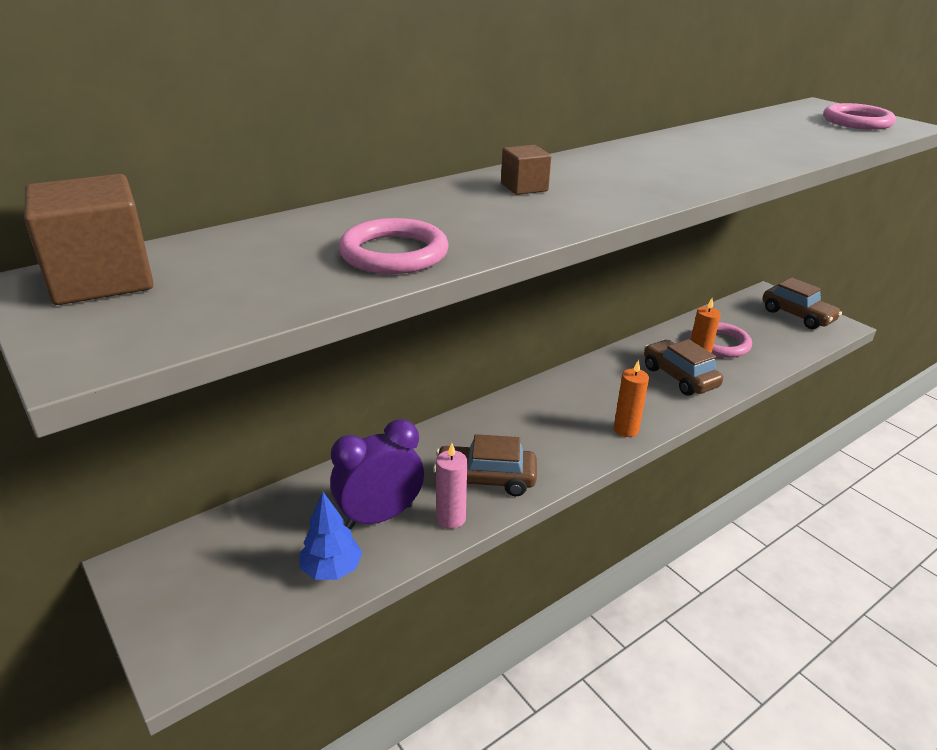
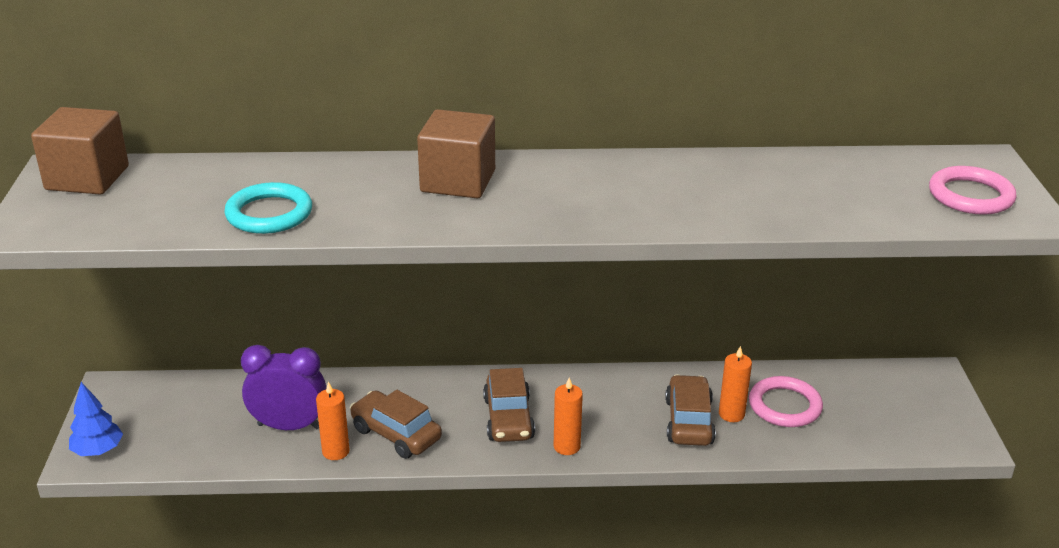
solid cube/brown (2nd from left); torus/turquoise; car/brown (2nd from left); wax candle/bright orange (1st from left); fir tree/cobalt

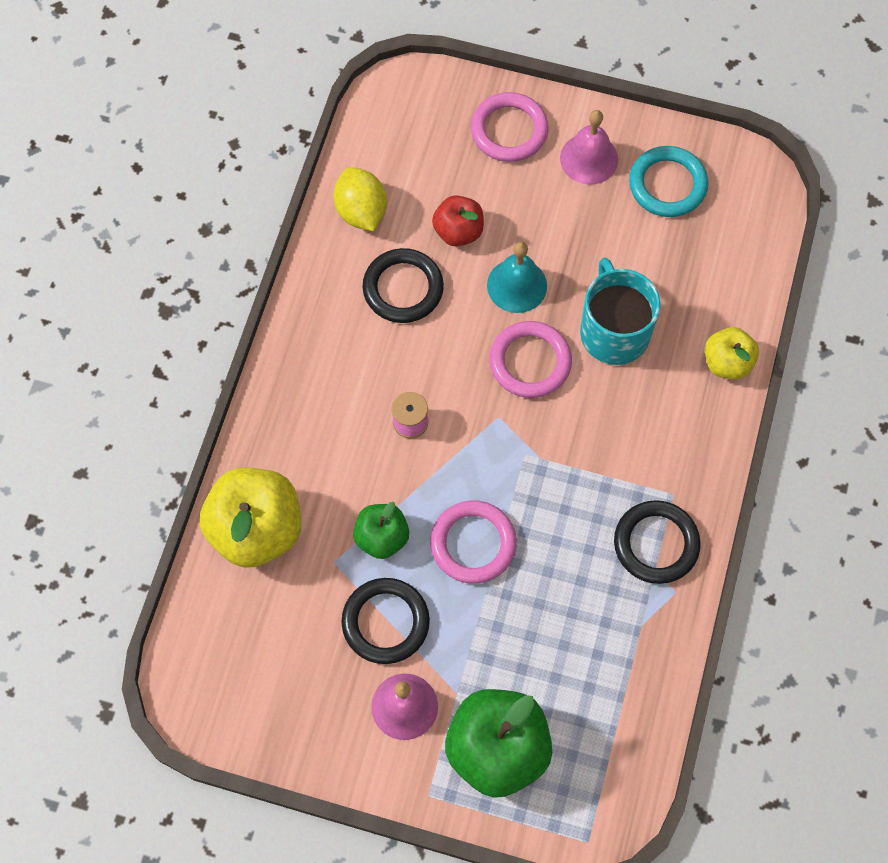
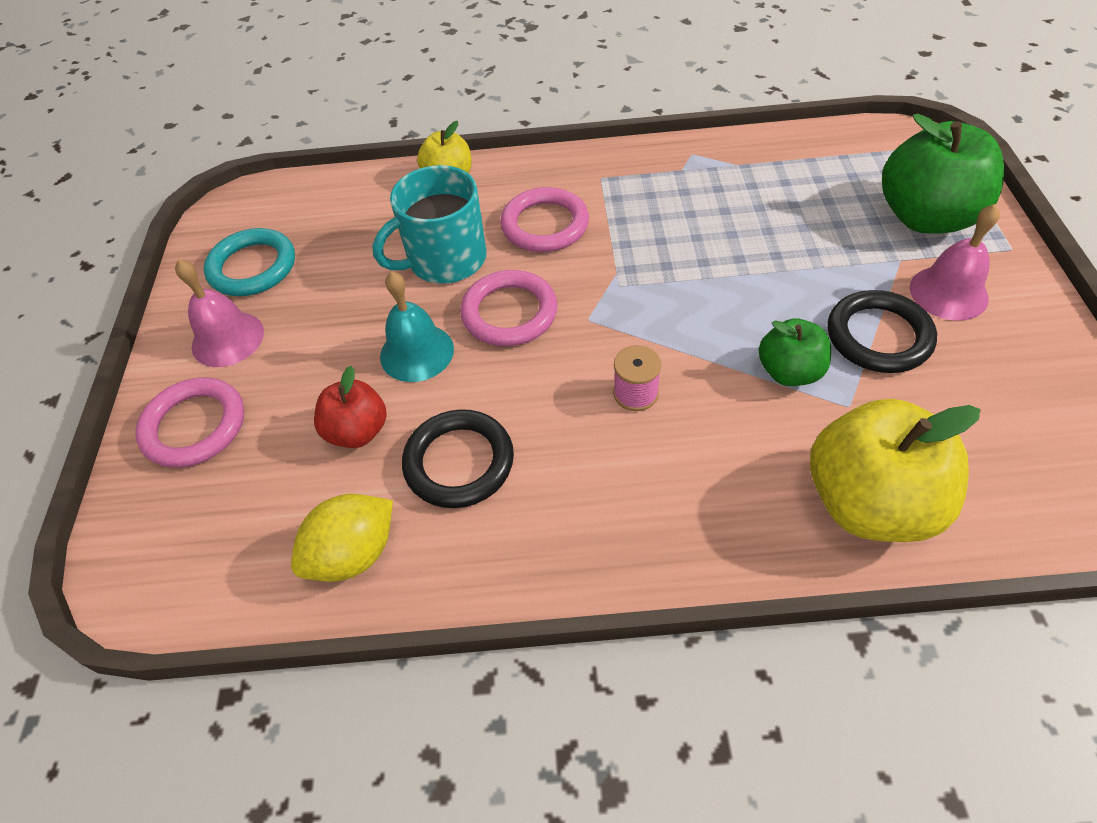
torus/rosy (3rd from left); torus/jet-black (3rd from left in the first image)

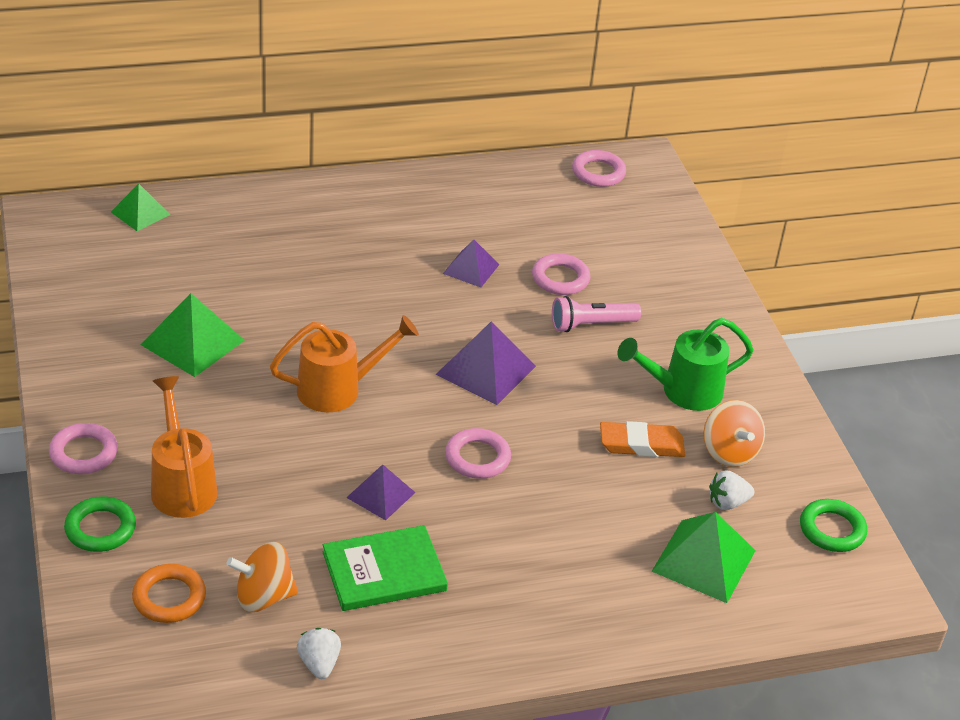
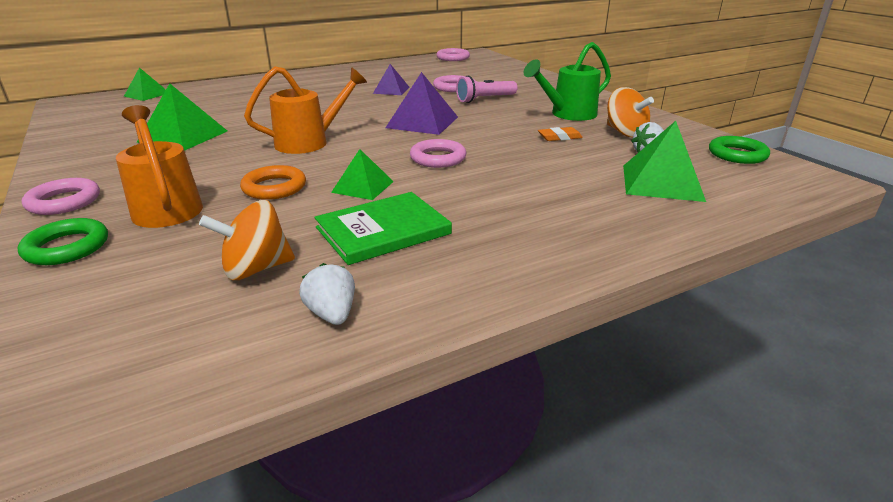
pencil eraser/bright orange; pyramid shape/green (3rd from left); torus/bright orange

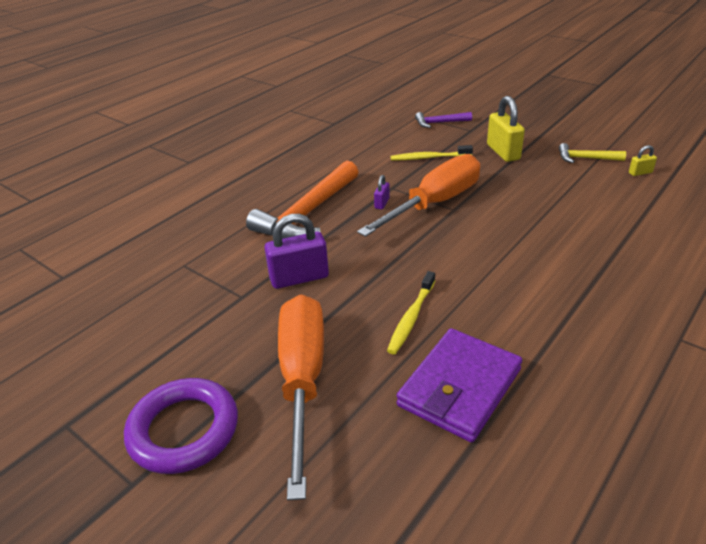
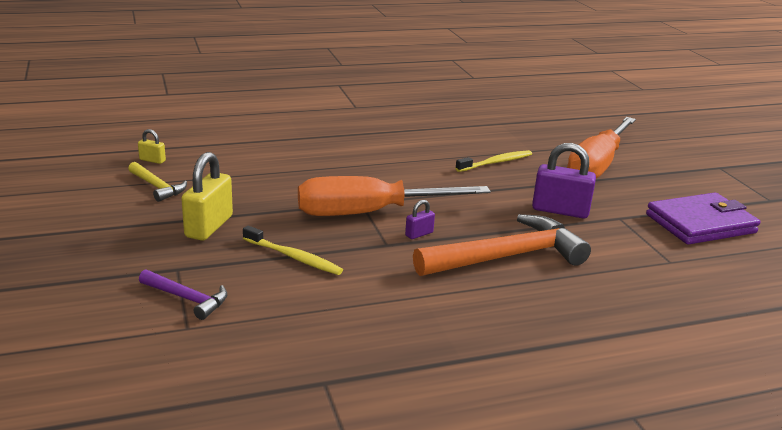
card wallet/purple; torus/purple

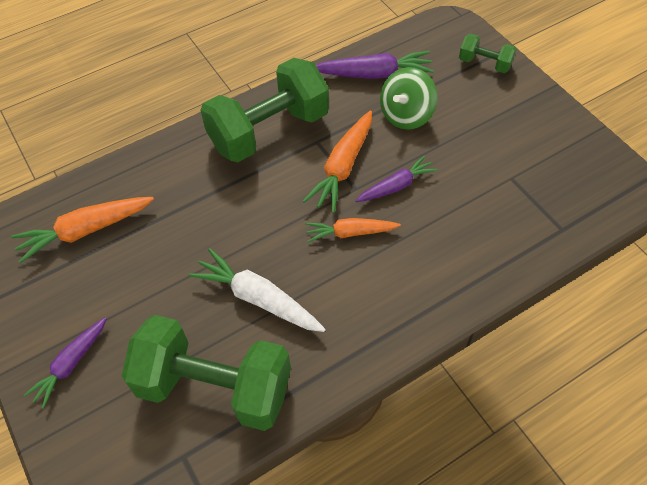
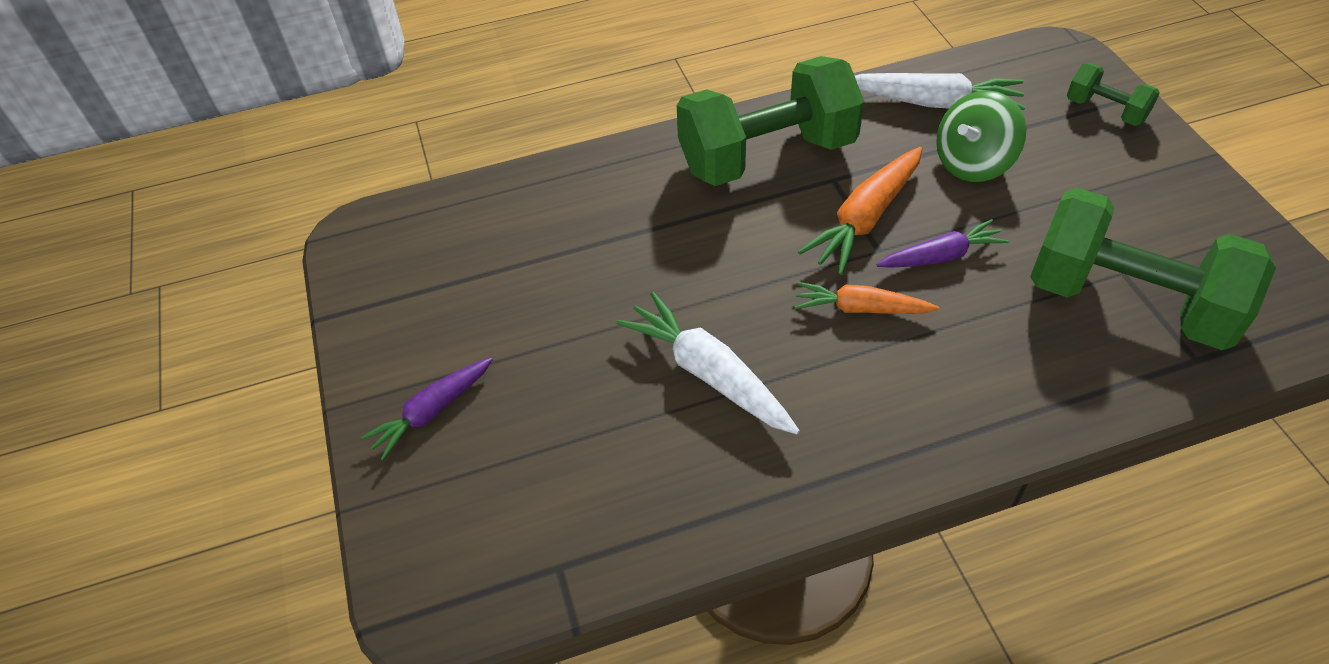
root vegetable/pure white (2nd from left); root vegetable/bright orange (1st from left in the first image); free weight/green (3rd from left)

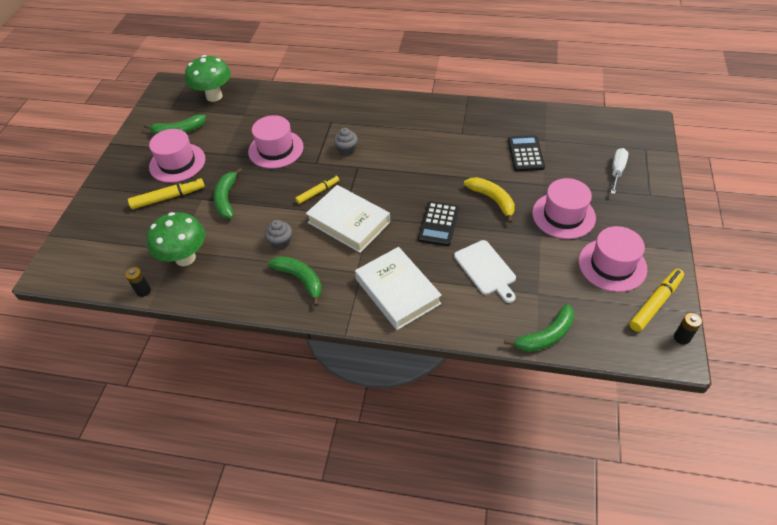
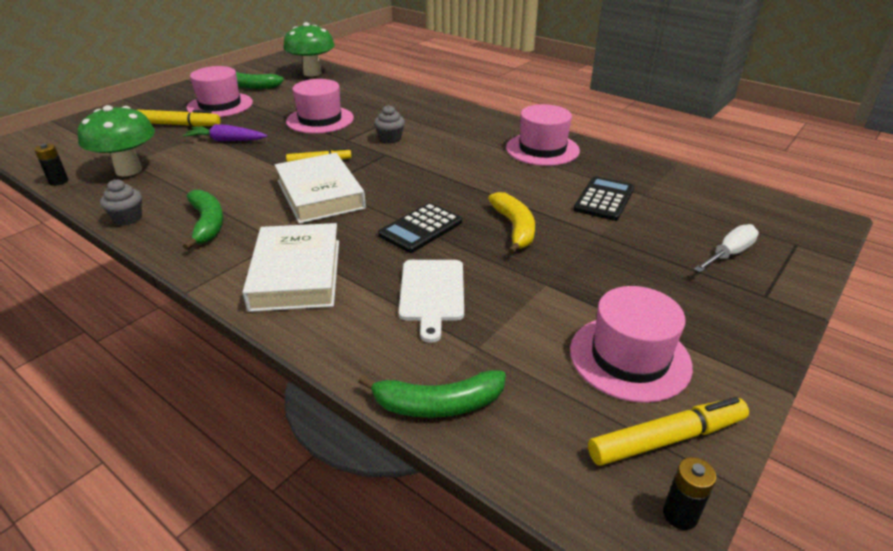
root vegetable/purple; hat/rosy (3rd from left); cupcake/gray (1st from left)

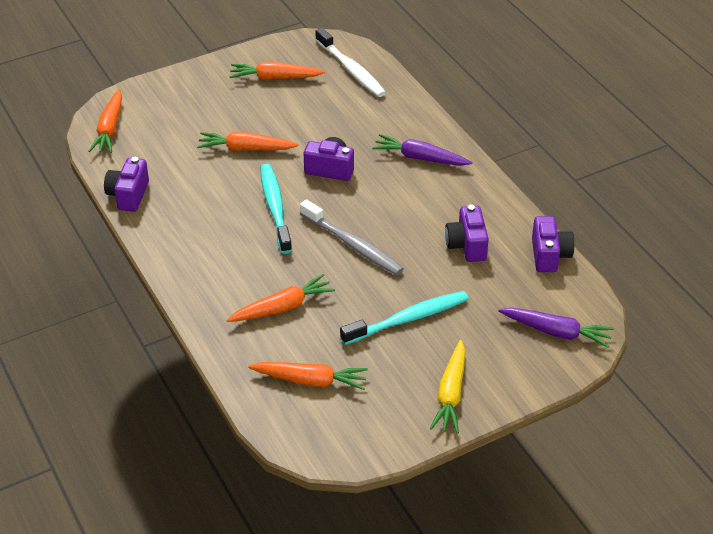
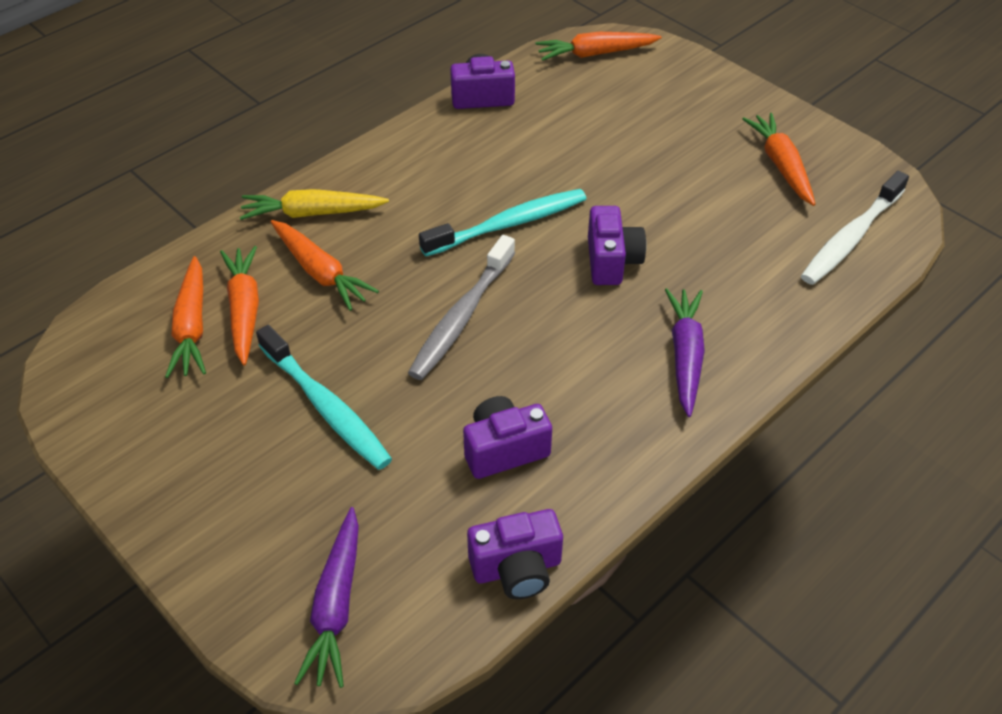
root vegetable/bright orange (2nd from left); root vegetable/bright yellow

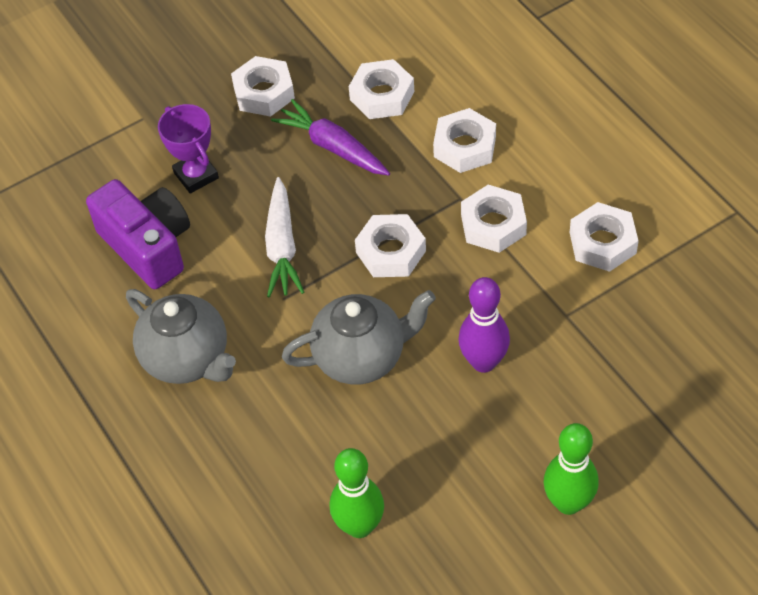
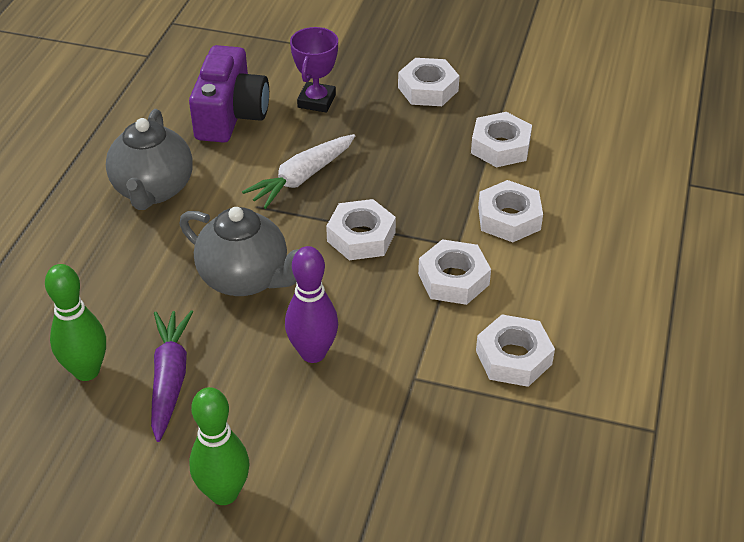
root vegetable/purple

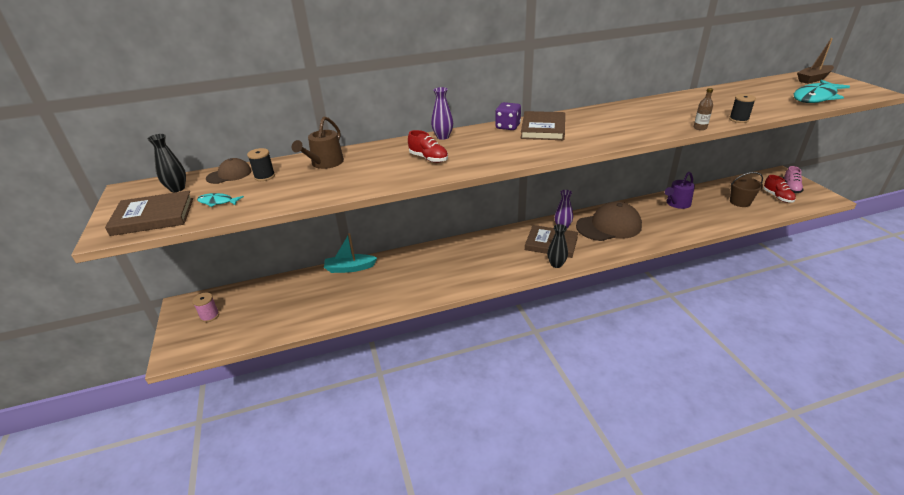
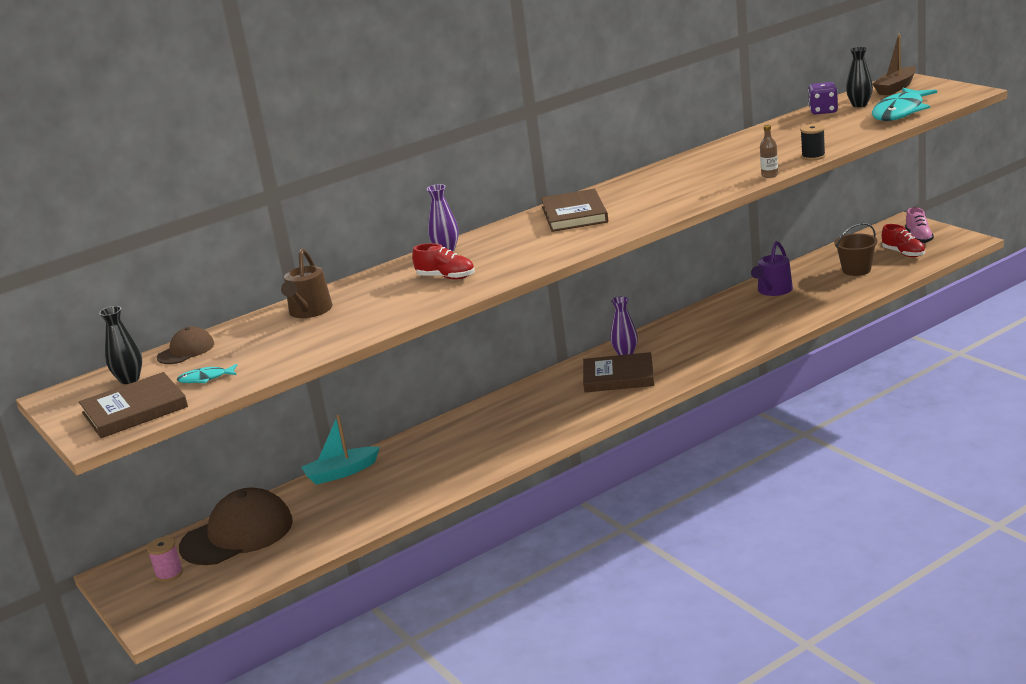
game die/purple; reel of thread/jet-black (1st from left in the first image); cap/brown (2nd from left); vase/jet-black (2nd from left)

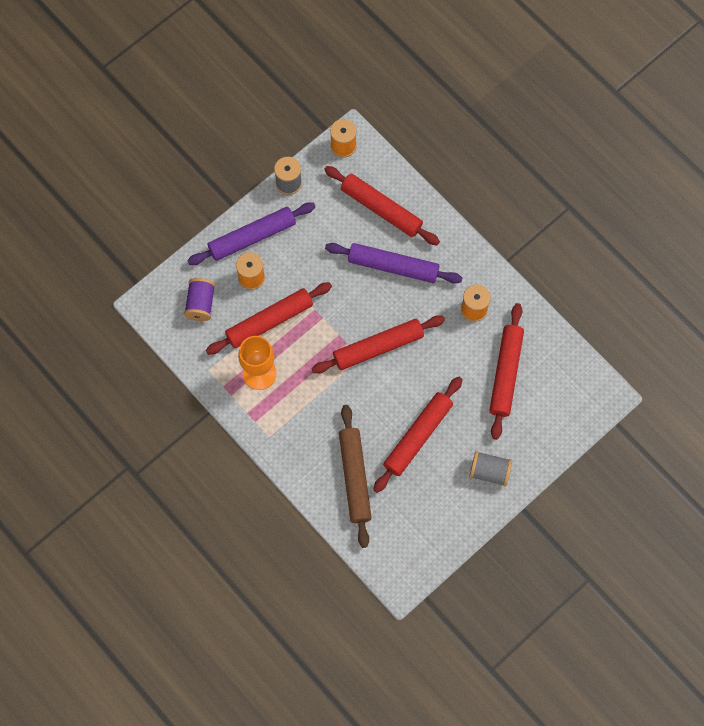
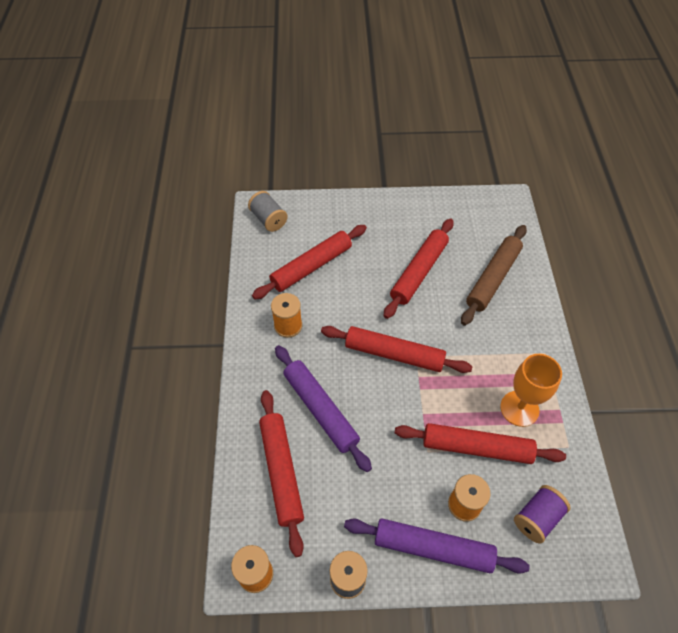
dough roller/scarlet (4th from left); reel of thread/gray (1st from left)

